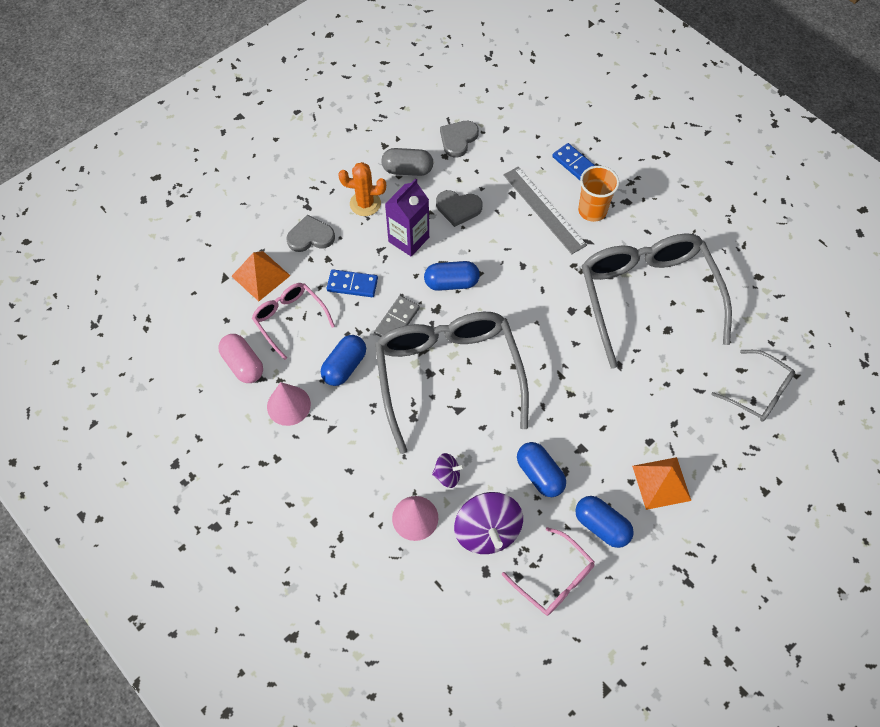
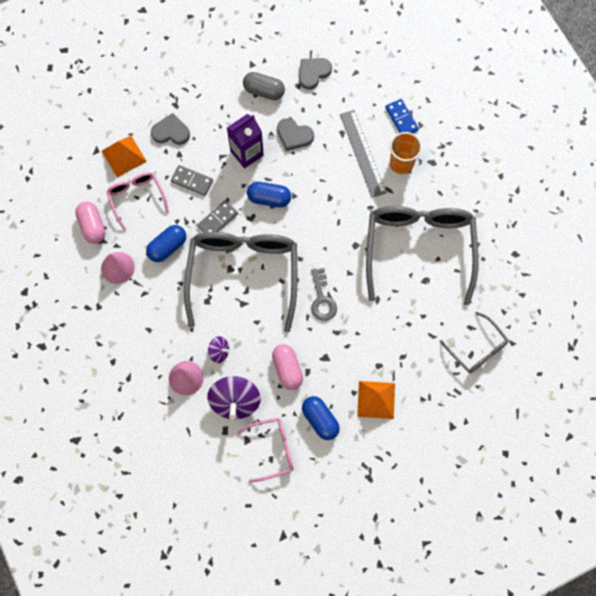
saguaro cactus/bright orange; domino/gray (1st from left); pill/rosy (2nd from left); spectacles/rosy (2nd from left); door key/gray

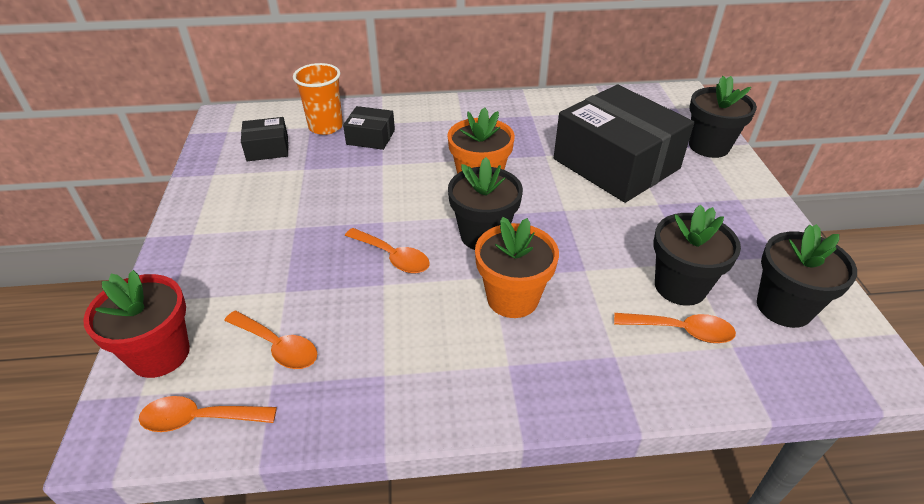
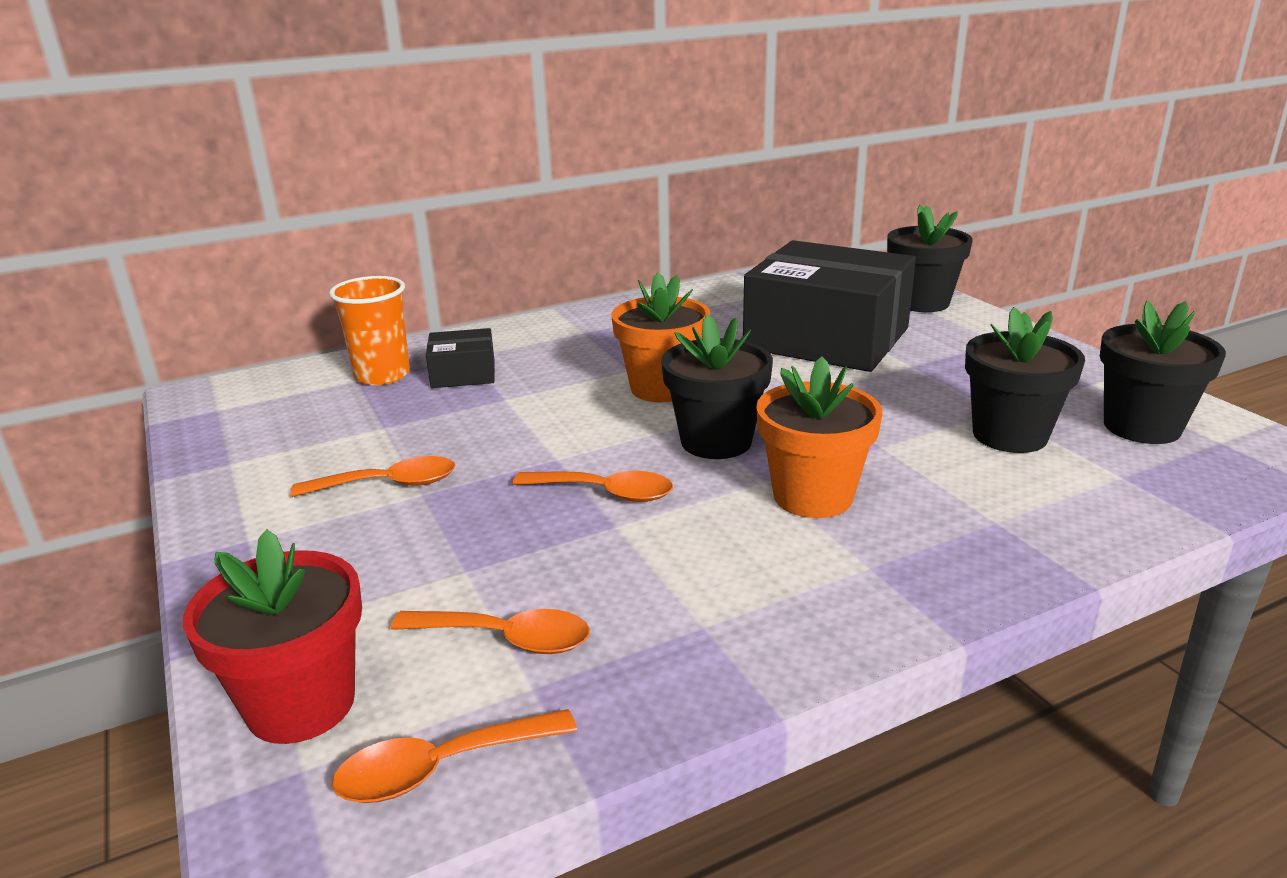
box/jet-black (1st from left in the first image); teaspoon/bright orange (1st from left)

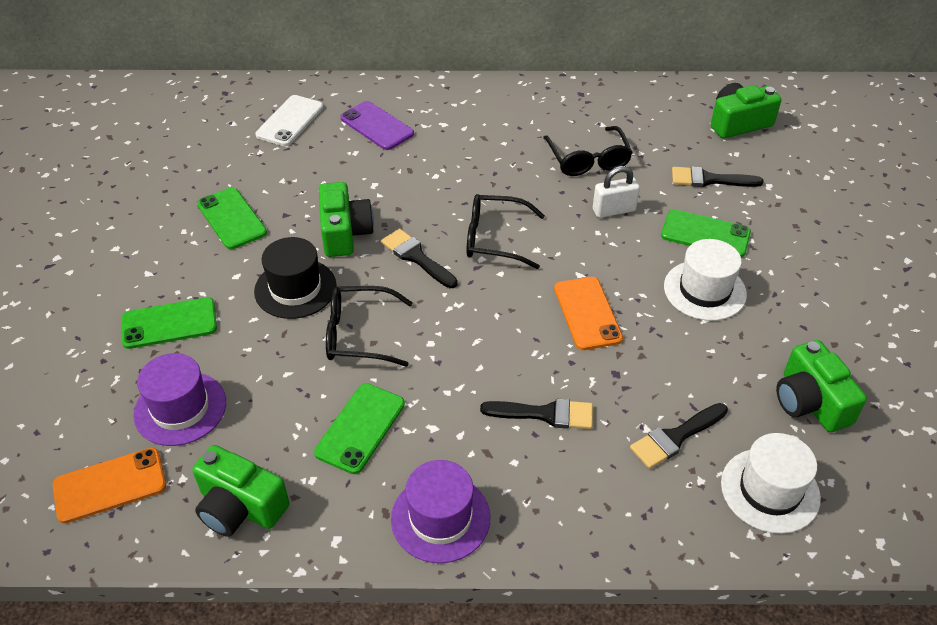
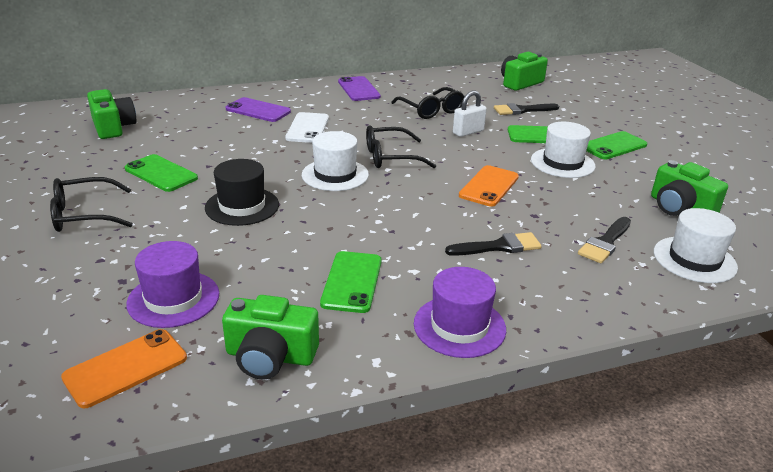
phone/pure white; compact camera/green (1st from left); hat/pure white (1st from left); phone/bright orange (2nd from left); spectacles/jet-black (1st from left); phone/green (4th from left); phone/purple (2nd from left)

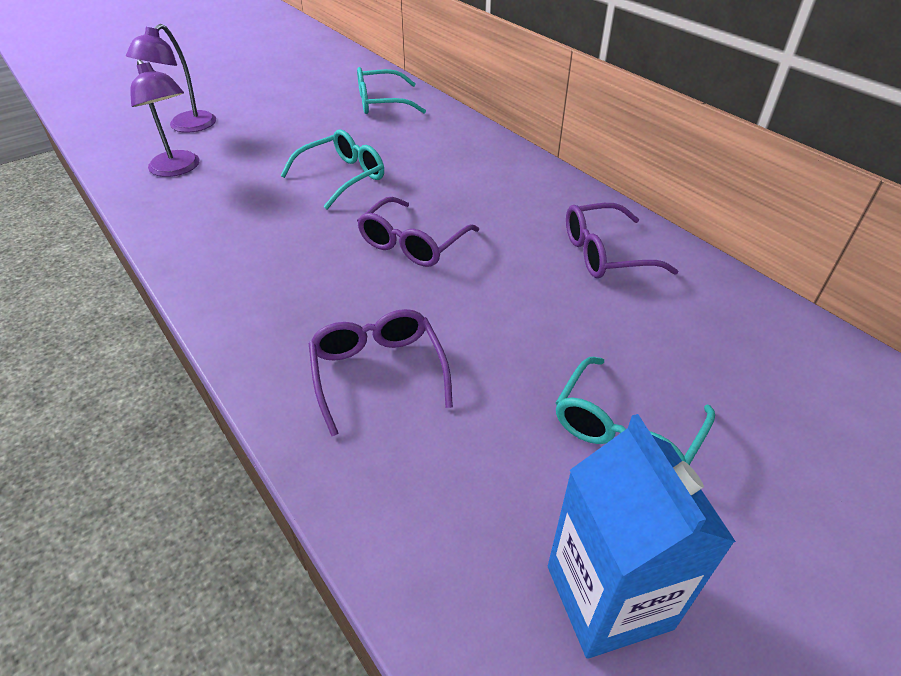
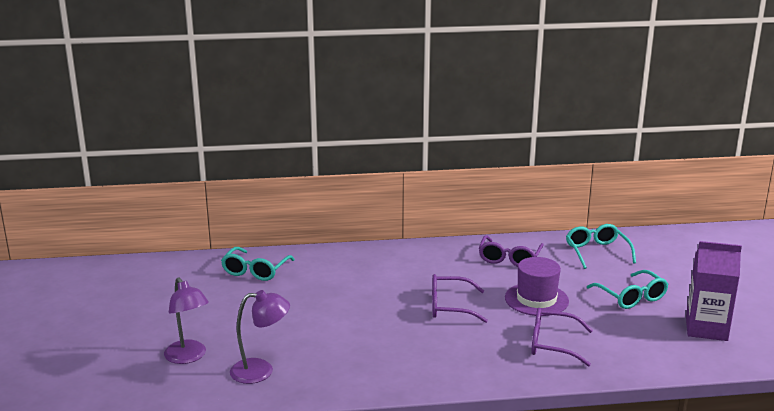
spectacles/turquoise (2nd from left); spectacles/purple (1st from left); juice carton/purple; hat/purple

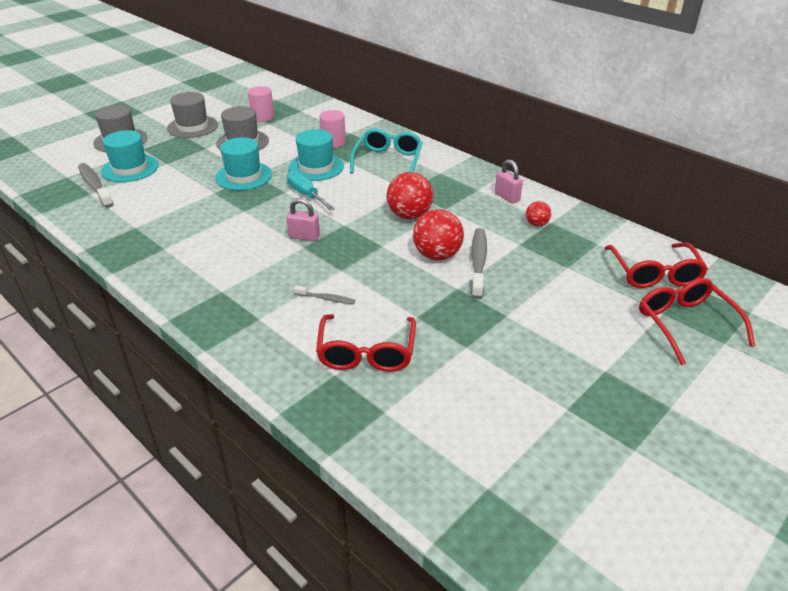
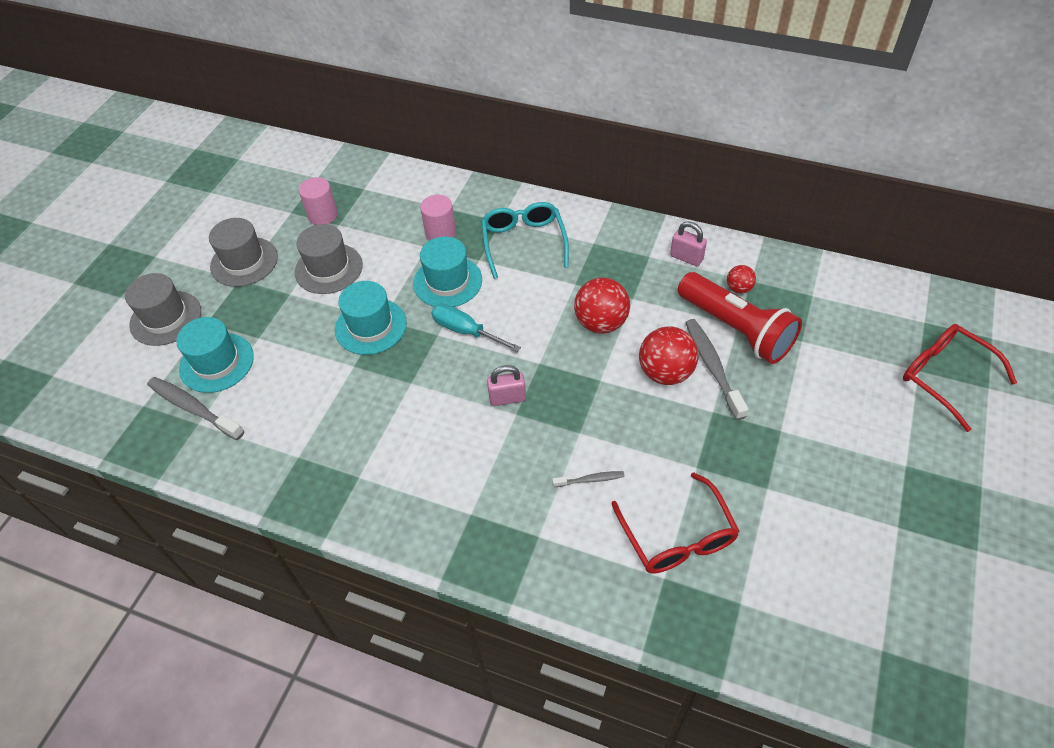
spectacles/scarlet (2nd from left in the first image); torch/scarlet

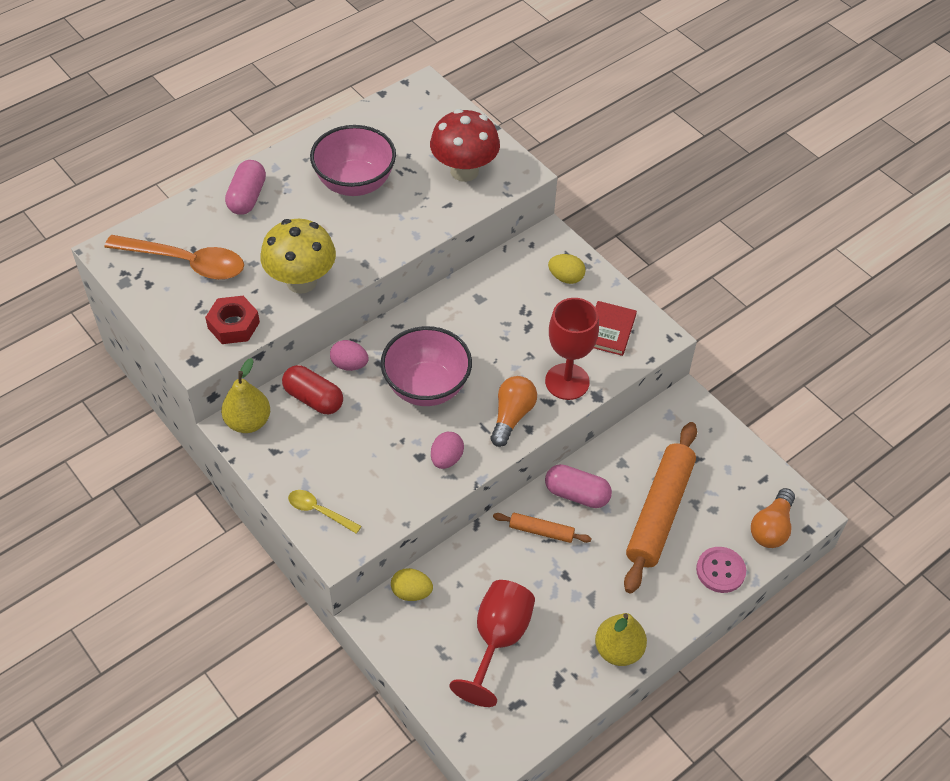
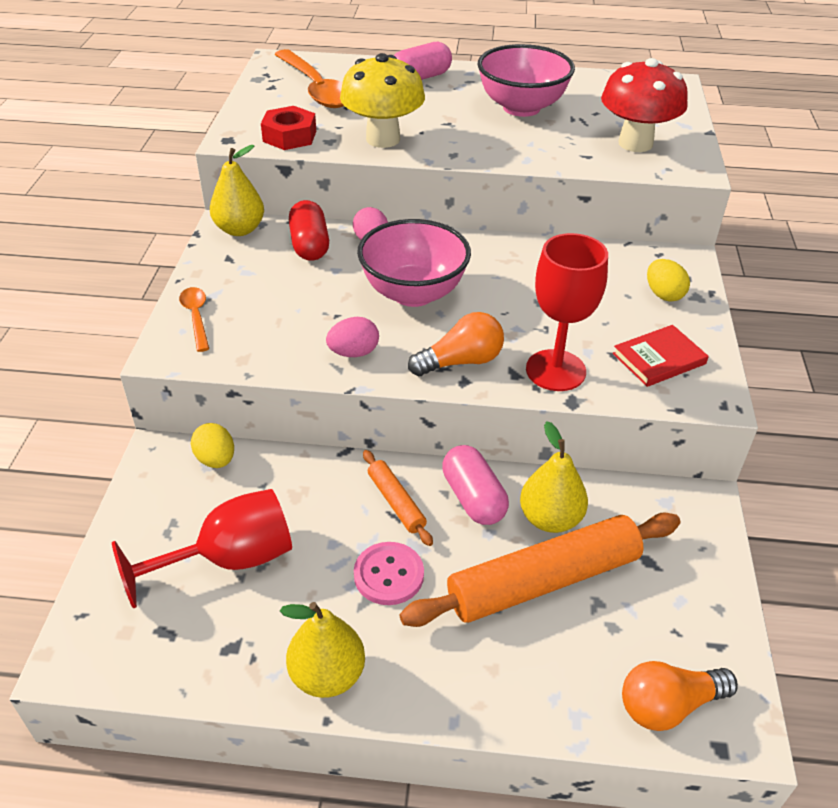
teaspoon/bright orange (1st from left); shirt button/rosy; pear fruit/bright yellow (3rd from left)

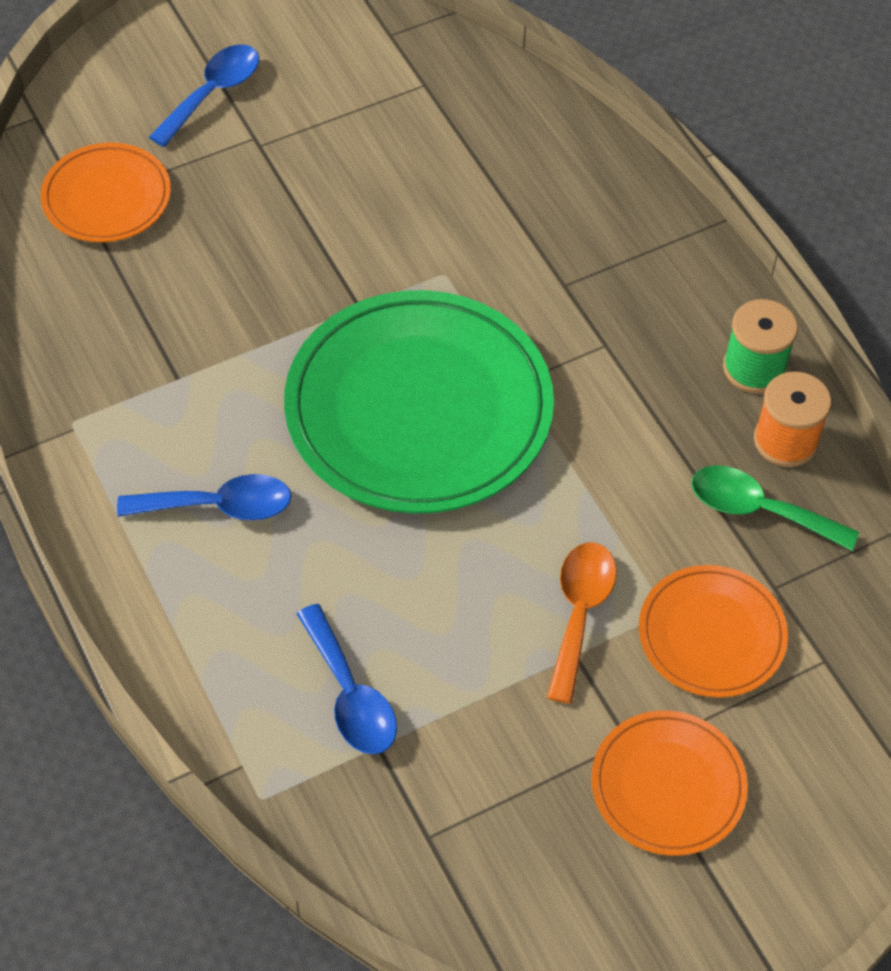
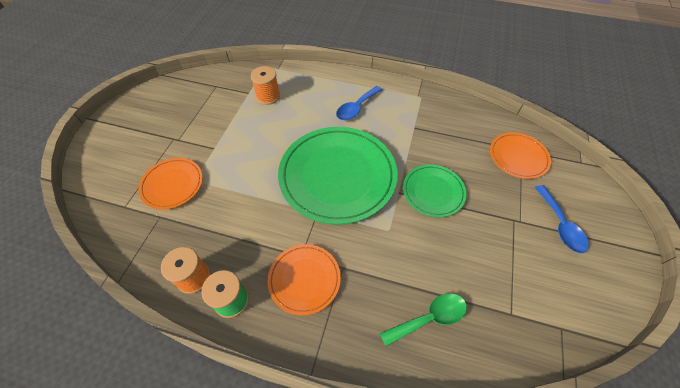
teaspoon/green; teaspoon/bright orange; reel of thread/bright orange (2nd from left); flat dish/bright orange (2nd from left); flat dish/green (2nd from left)

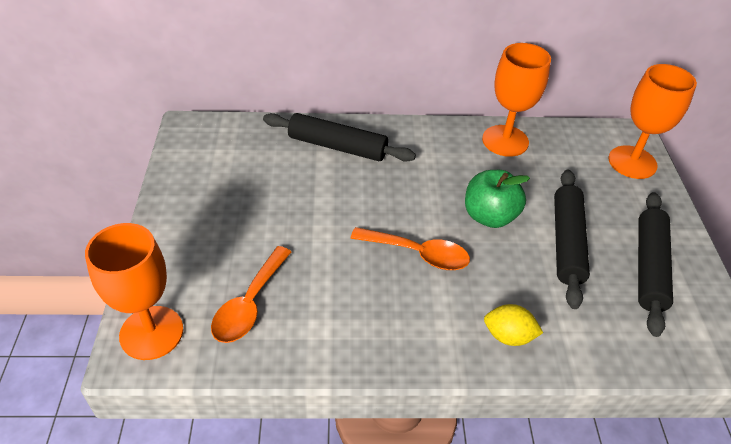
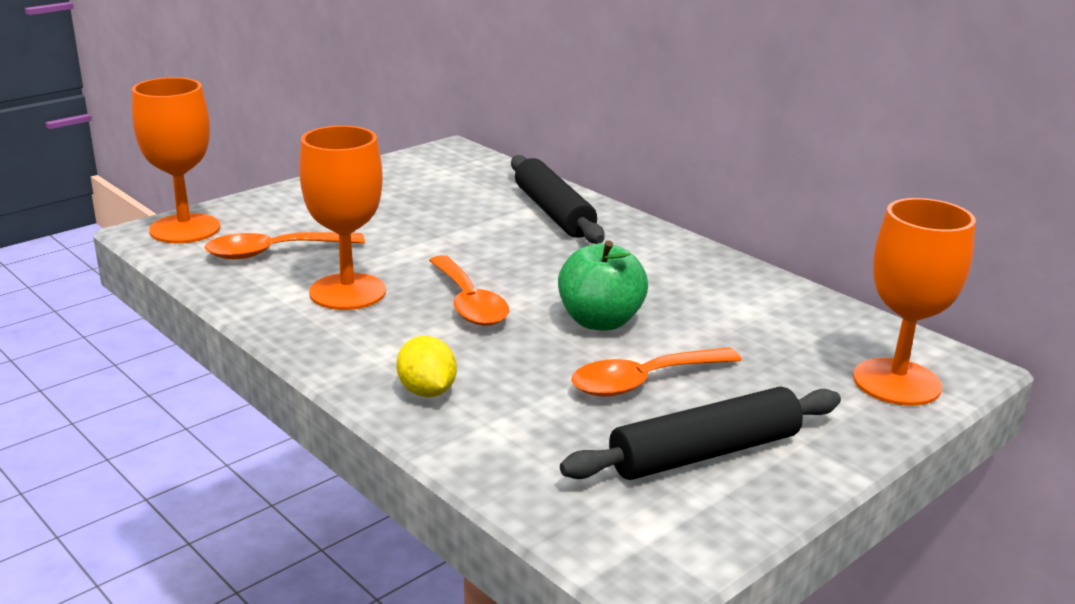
wine glass/bright orange (2nd from left); teaspoon/bright orange (3rd from left)

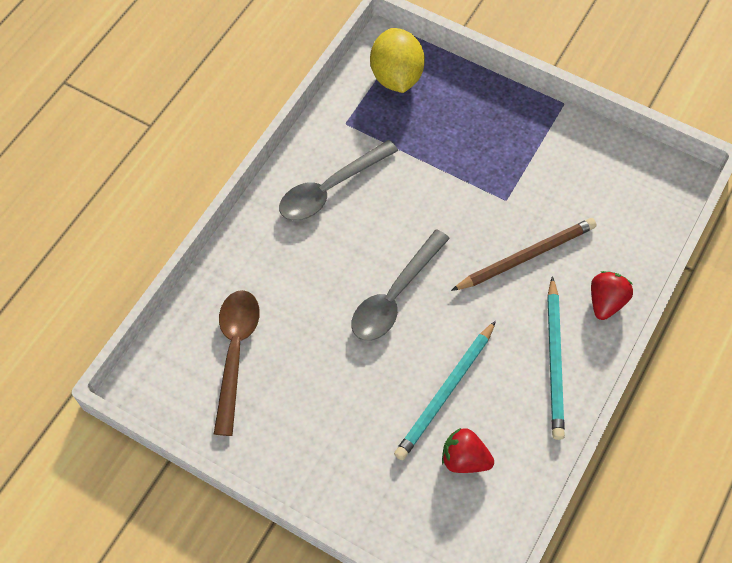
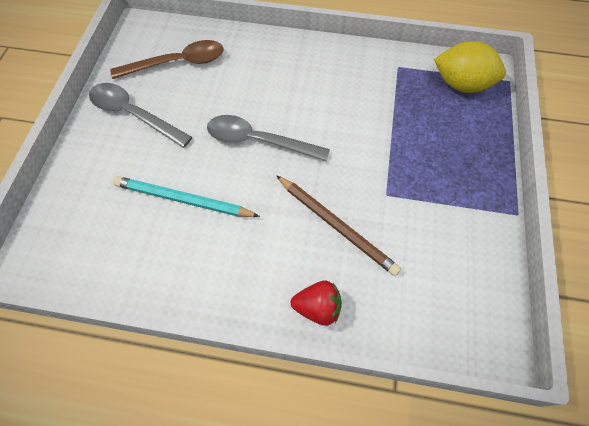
citrus fruit/bright yellow; teaspoon/gray (1st from left); lead pencil/turquoise (2nd from left in the first image); toy strawberry/scarlet (1st from left in the first image)

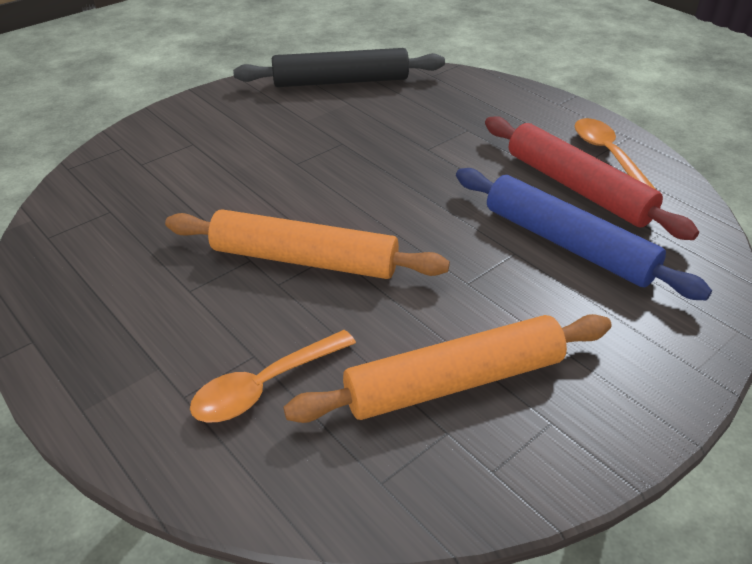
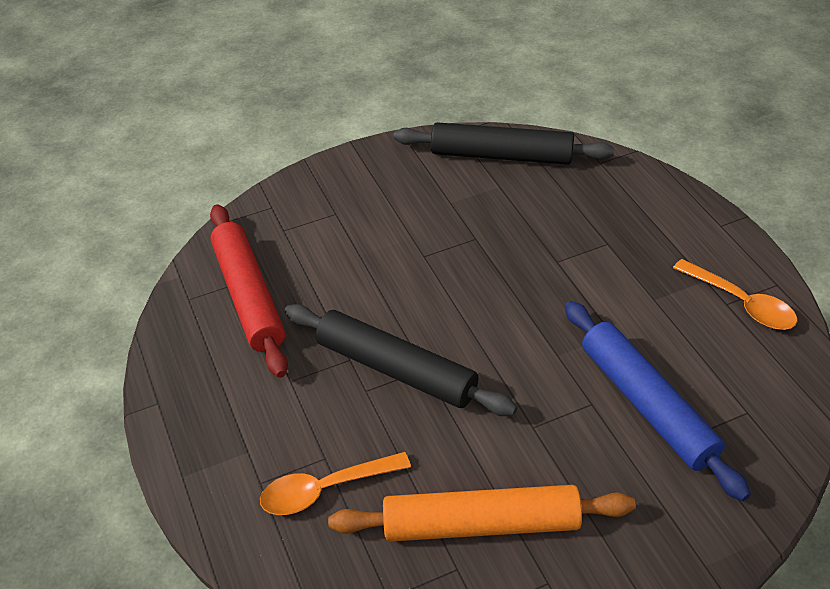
dough roller/scarlet; teaspoon/bright orange (2nd from left); dough roller/jet-black (1st from left)

